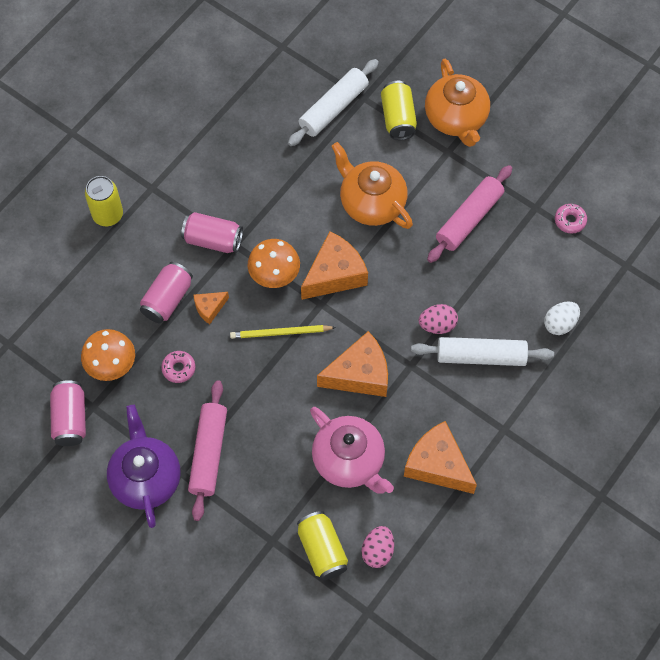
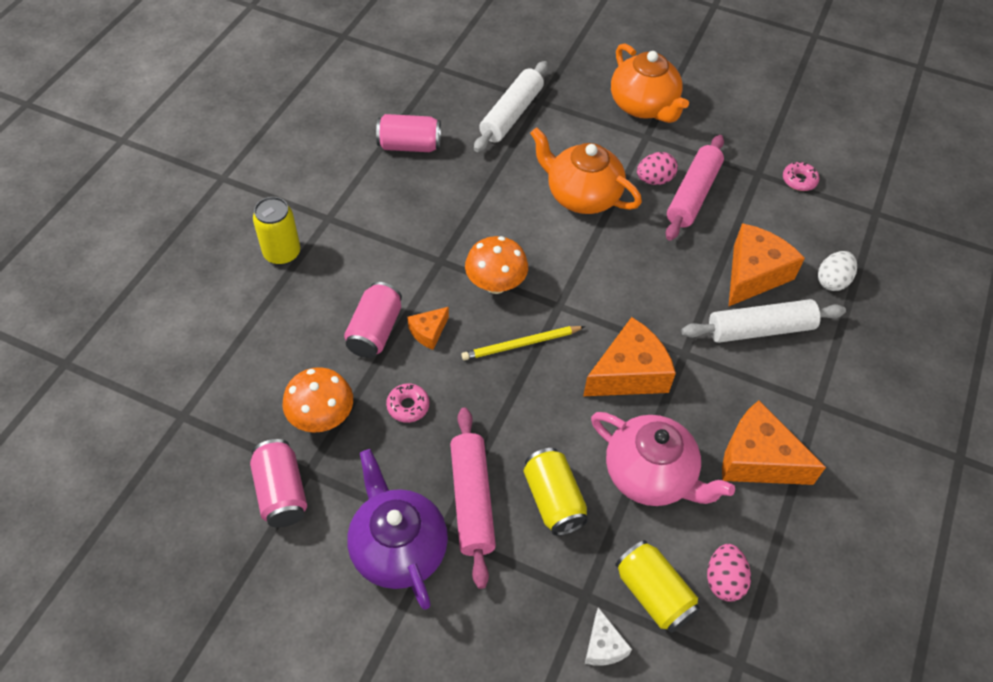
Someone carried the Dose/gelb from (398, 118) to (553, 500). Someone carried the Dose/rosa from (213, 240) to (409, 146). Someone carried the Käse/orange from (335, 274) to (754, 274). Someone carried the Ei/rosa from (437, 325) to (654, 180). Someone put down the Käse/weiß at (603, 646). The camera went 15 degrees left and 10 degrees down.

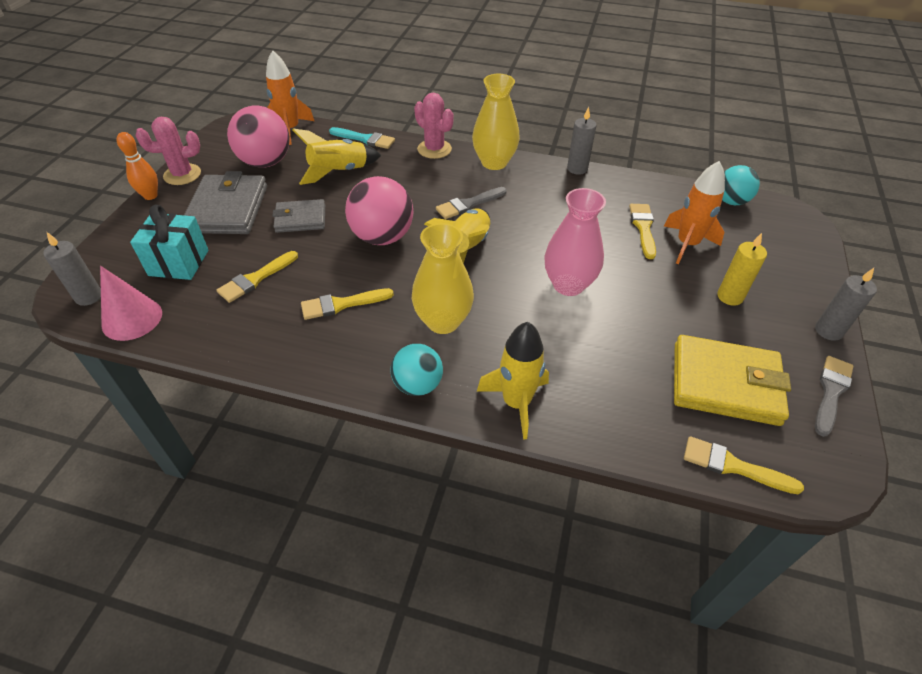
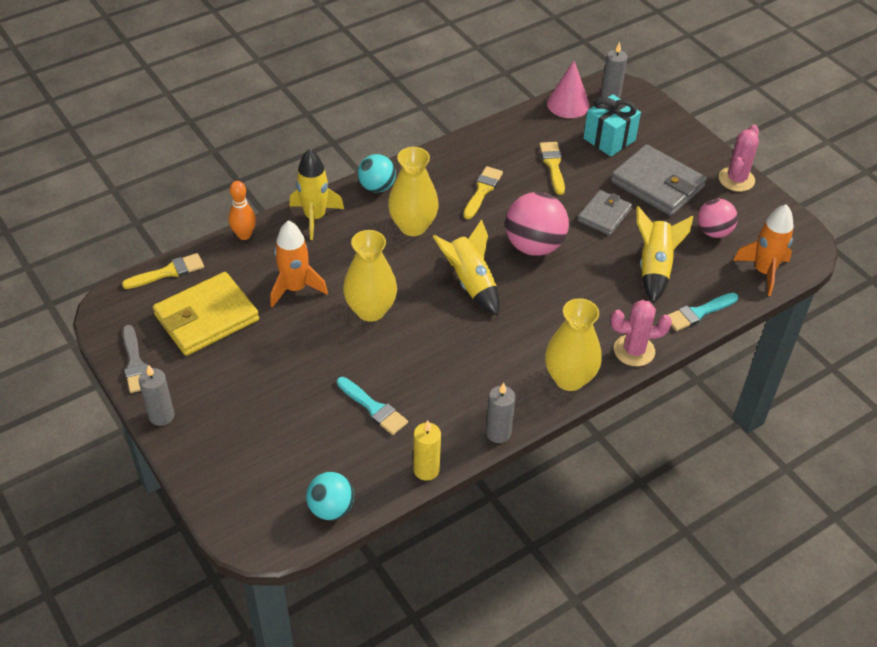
Someone scaled the Ball/rosa at (265, 162) by 0.63. Someone carried the Bowlingkegel/orange from (150, 196) to (244, 235). Someone carried the Rakete/orange from (687, 244) to (295, 288). Someone took away the Pinsel/grau at (468, 204). Someone repainted the Vase/rosa at (568, 285), which became the Vase/gelb at (370, 310). Someone repainted the Pinsel/gelb at (643, 228), which became the Pinsel/türkis at (373, 408). Someone carried the Kerze/gelb from (730, 297) to (426, 470). The camera went 130 degrees right and 0 degrees up.

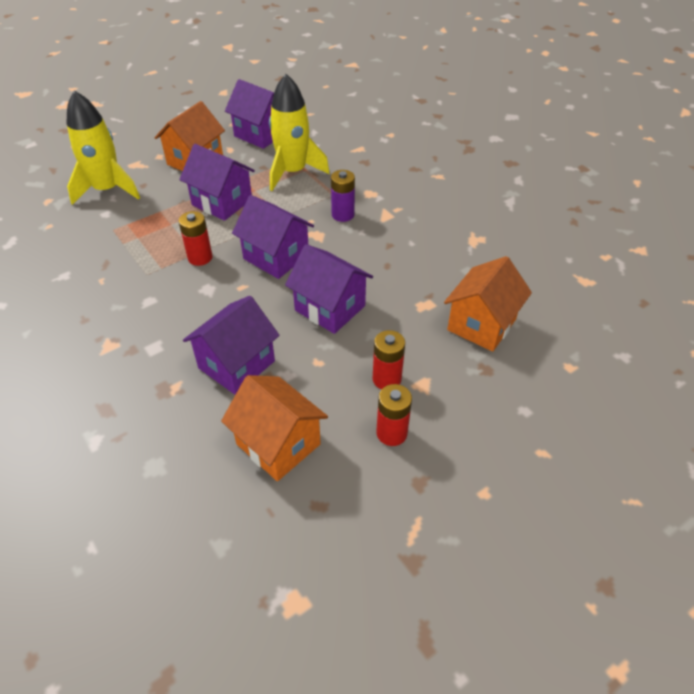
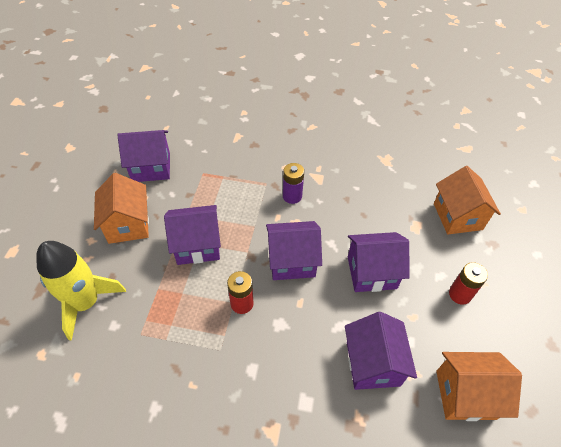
Someone took away the Rakete/gelb at (293, 172). Someone took away the Batterie/rot at (391, 433). The camera went 45 degrees left and 5 degrees up.

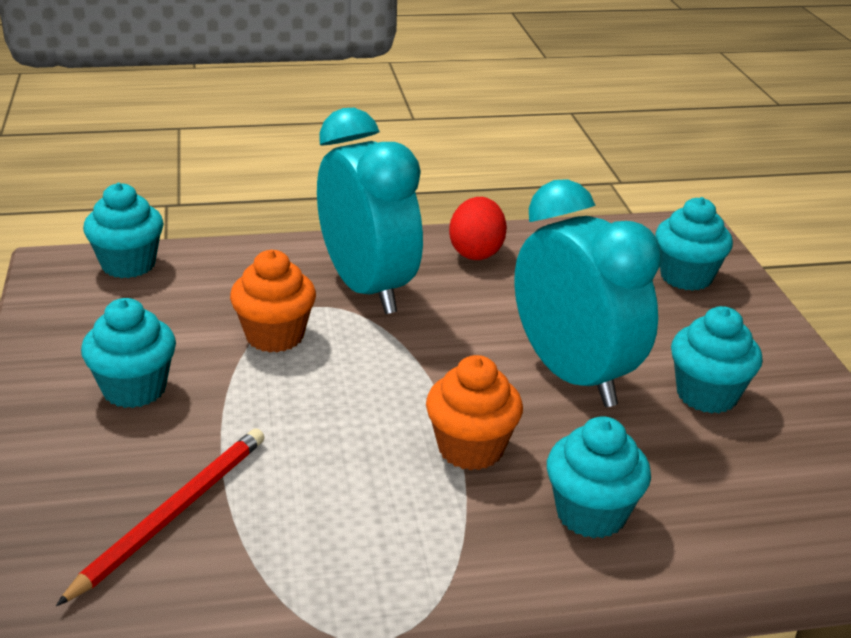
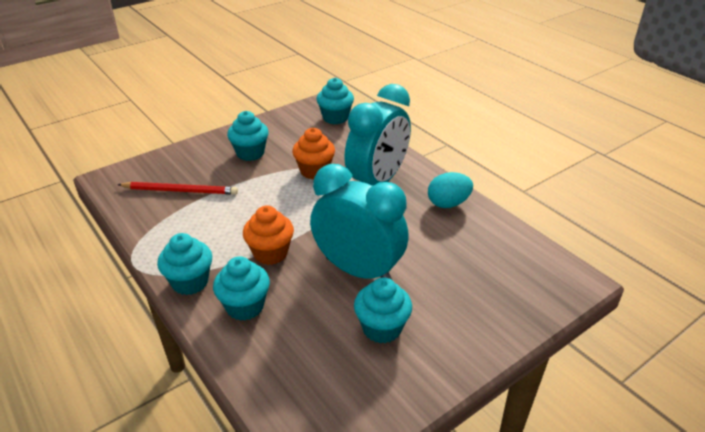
Someone rotated the Wecker/türkis at (572, 375) by 90 degrees counterclockwise. Someone repainted the Ei/rot at (476, 252), which became the Ei/türkis at (448, 203). Someone carried the Muffin/türkis from (686, 277) to (190, 282). The camera went 65 degrees right and 5 degrees up.

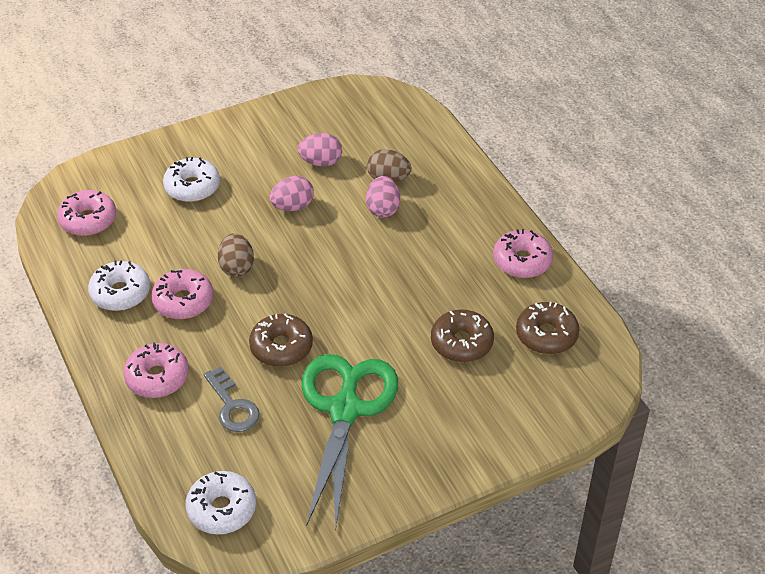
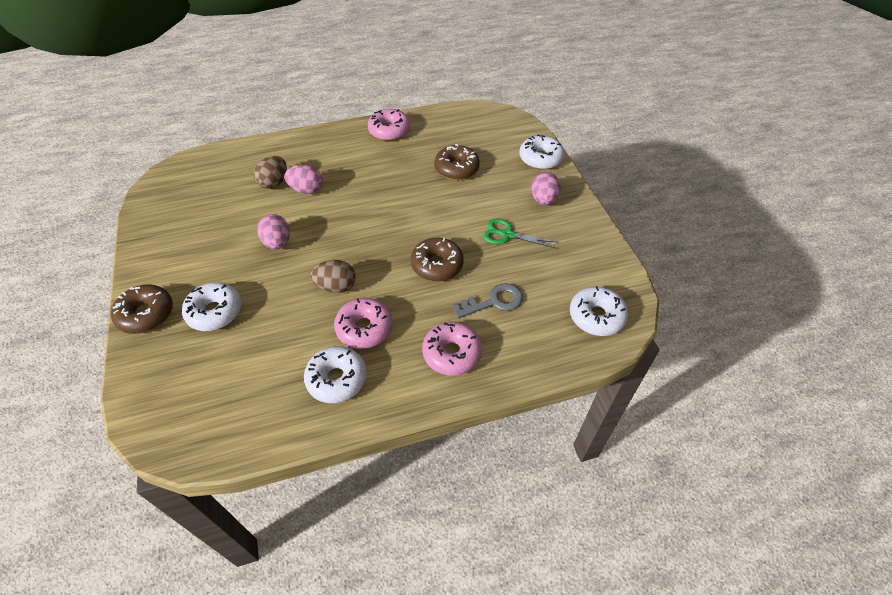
Someone carried the Ei/rosa from (321, 162) to (543, 200). Someone took away the Donut/rosa at (88, 220). Someone carried the Donut/braun from (546, 335) to (146, 314). Someone scaled the Schere/grün at (345, 409) by 0.47. Someone put down the Donut/weiß at (540, 158). The camera went 80 degrees left and 5 degrees up.

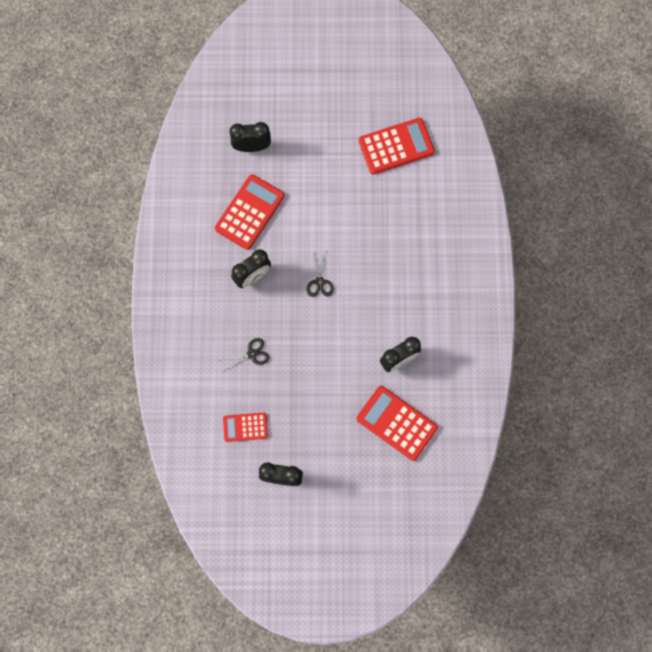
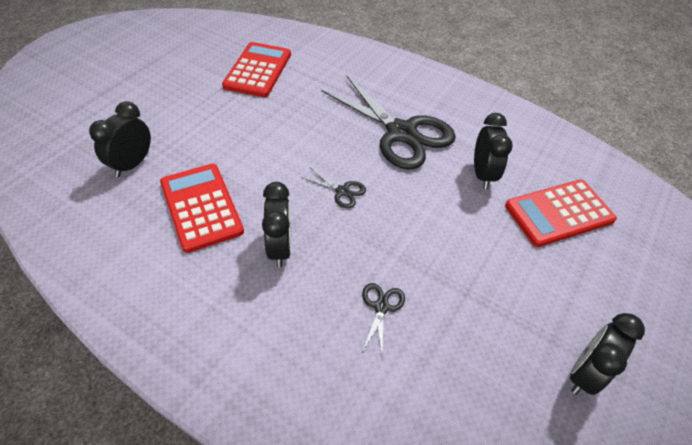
Someone took away the Taschenrechner/rot at (245, 427). Someone put down the Schere/schwarz at (401, 133). The camera went 60 degrees left and 25 degrees down.

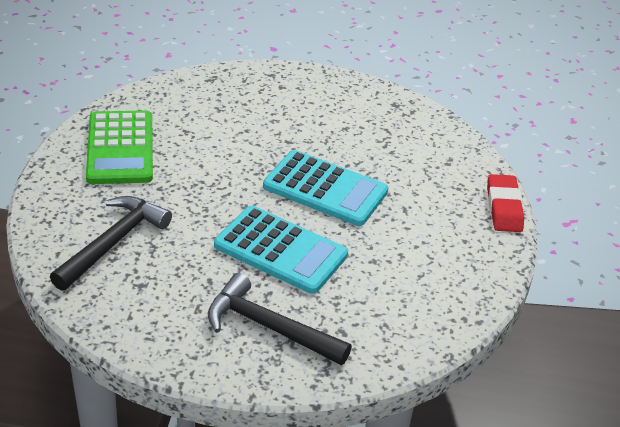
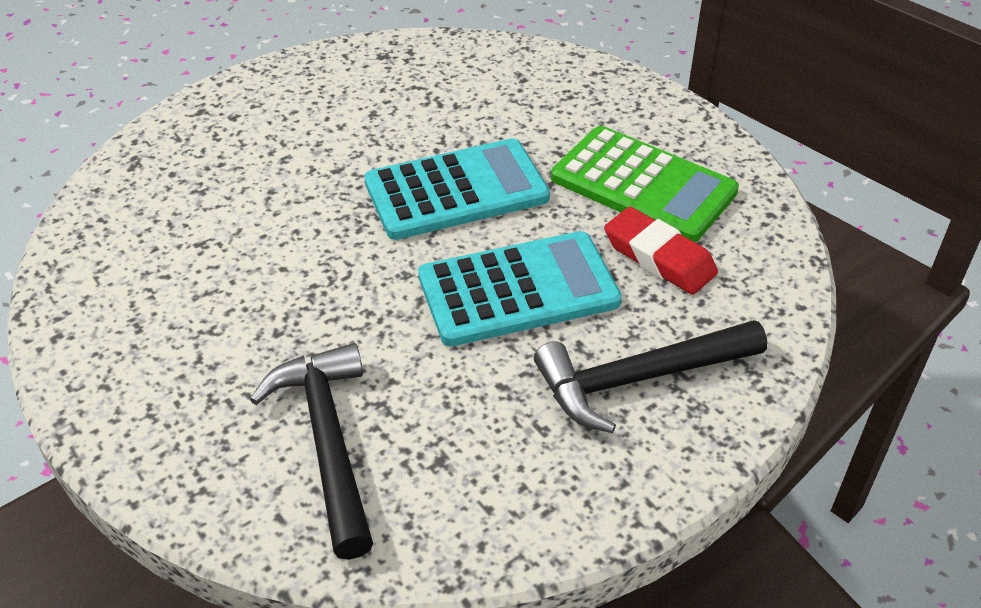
Someone carried the Taschenrechner/grün from (120, 148) to (643, 185). Someone carried the Radiergummi/rot from (504, 208) to (659, 257). The camera went 45 degrees left and 5 degrees up.

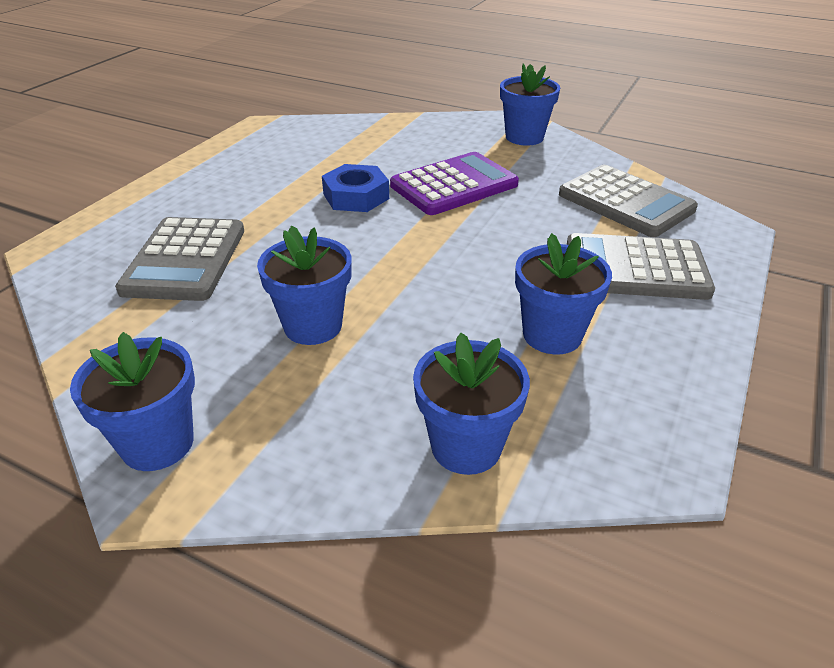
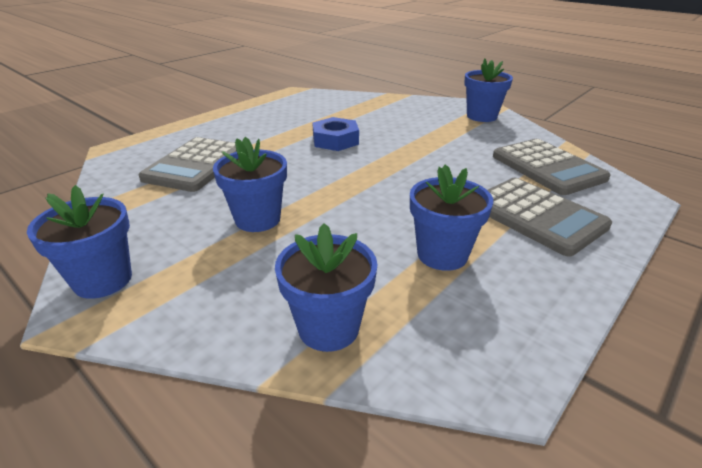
Someone took away the Taschenrechner/lila at (454, 185). Someone rotated the Taschenrechner/grau at (635, 269) by 150 degrees counterclockwise. The camera went 15 degrees right and 5 degrees down.

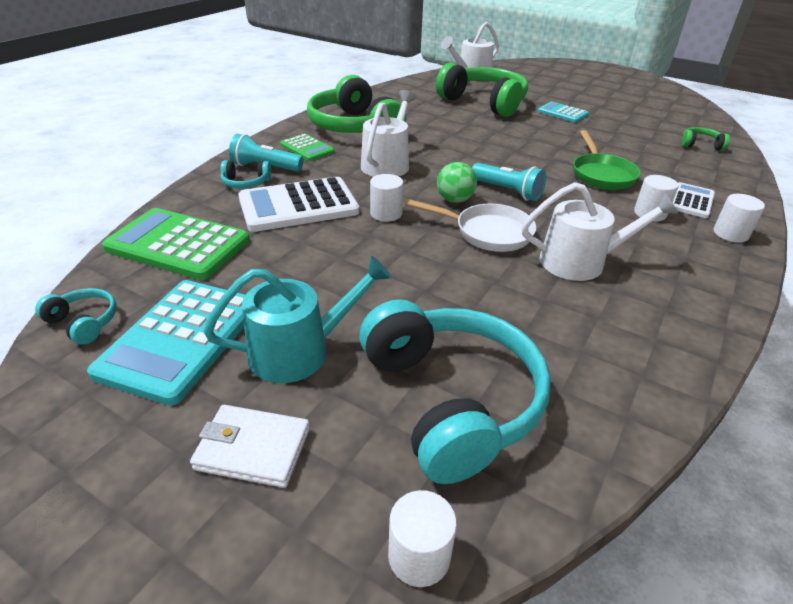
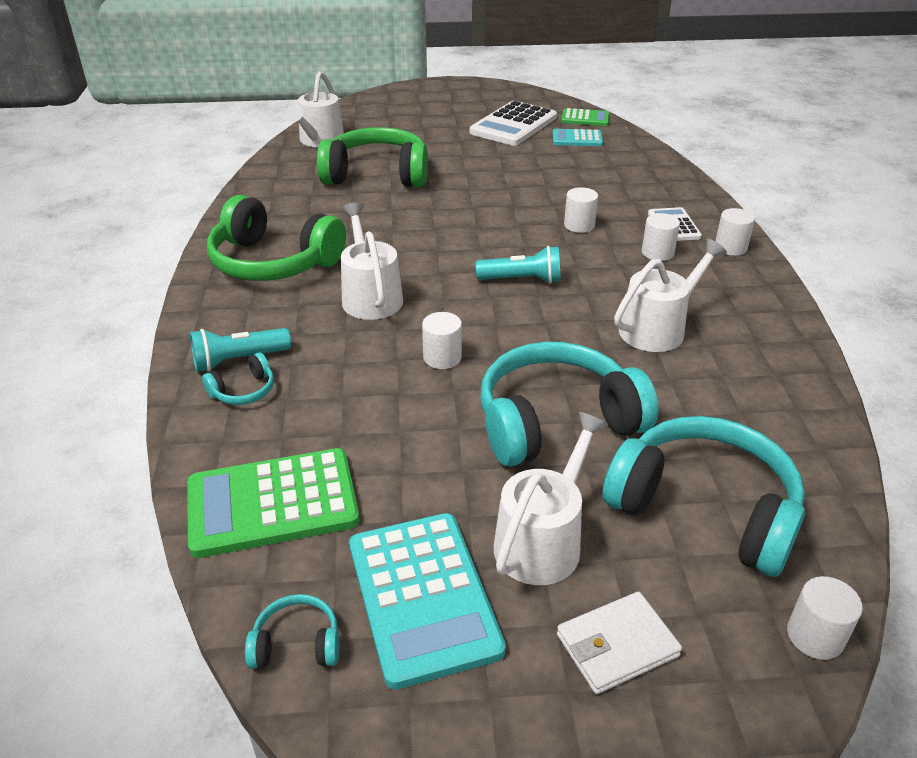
Someone carried the Taschenrechner/türkis from (562, 113) to (577, 139). Someone took away the Kopfhörer/grün at (700, 145). Someone swapped the Pfanne/grün at (601, 174) for the Vollzylinder/weiß at (579, 225). Someone carried the Taschenrechner/grün from (307, 148) to (585, 118). Someone took away the Ball/grün at (455, 200). Someone carried the Taschenrechner/weiß from (298, 206) to (513, 125). Someone took away the Pfanne/weiß at (487, 233). Someone repainted the Gießkanne/türkis at (299, 351), which became the Gießkanne/weiß at (542, 540). Someone put down the Kopfhörer/türkis at (556, 421). The camera went 35 degrees left and 0 degrees up.

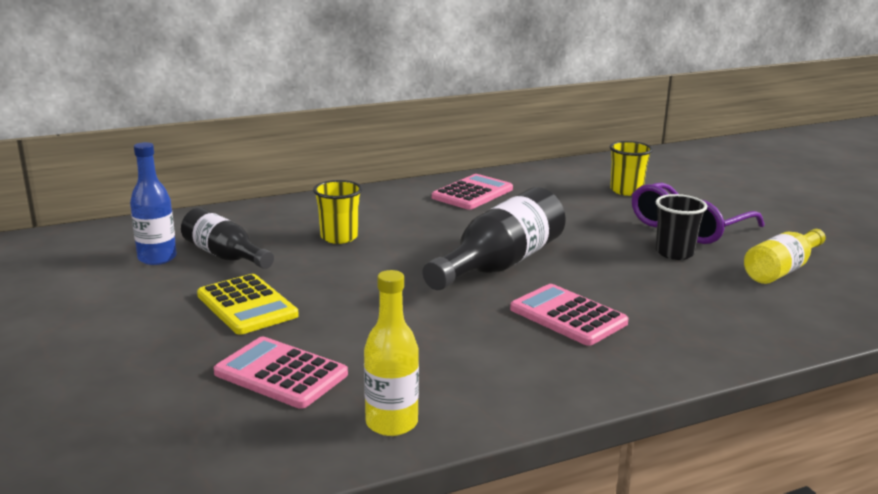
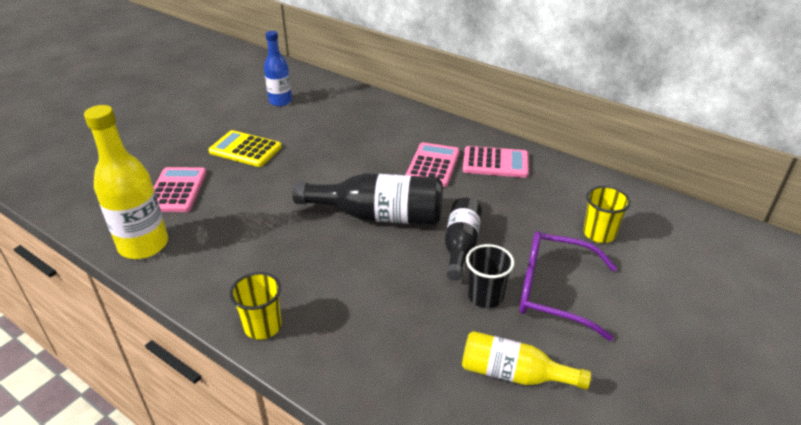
Someone carried the Becher/gelb from (339, 237) to (263, 326). Someone carried the Flasche/schwarz from (225, 256) to (460, 246). Someone scaled the Flasche/gelb at (391, 423) by 1.56. Someone rotated the Taschenrechner/gelb at (247, 305) by 90 degrees clockwise. Someone carried the Taschenrechner/rosa from (568, 316) to (433, 165). The camera went 60 degrees right and 15 degrees up.

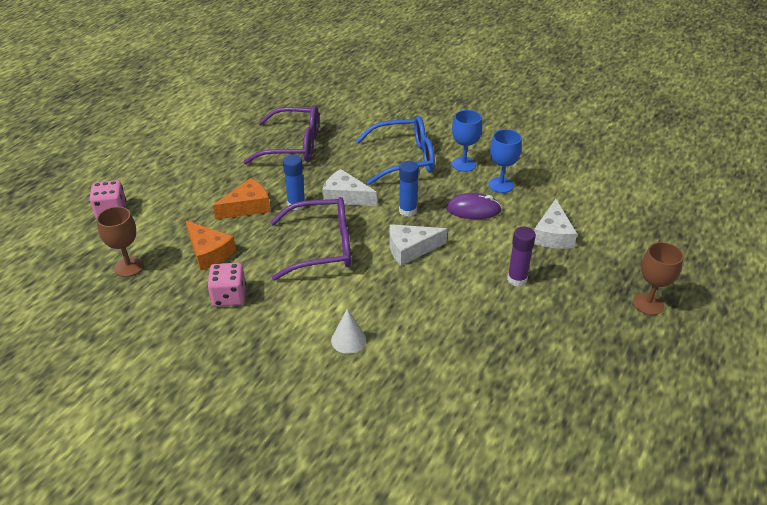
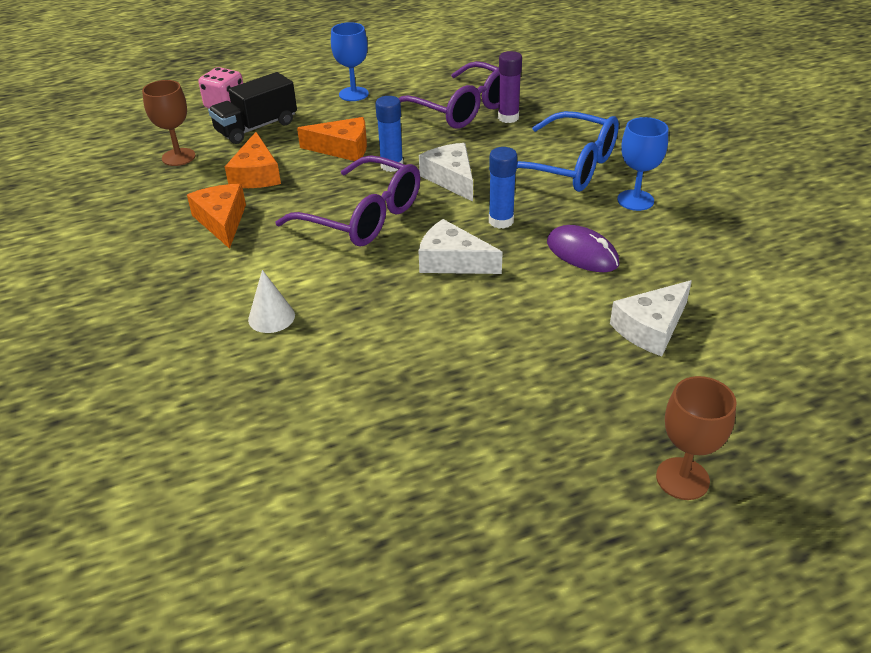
Someone carried the Kelch/blau from (501, 185) to (353, 94). Someone carried the Klebestift/lila from (517, 279) to (508, 118). Someone swapped the Spielwürfel/rosa at (229, 296) for the Käse/orange at (222, 221). Someone put down the Lastwagen/schwarz at (256, 127). The camera went 40 degrees right and 0 degrees up.

